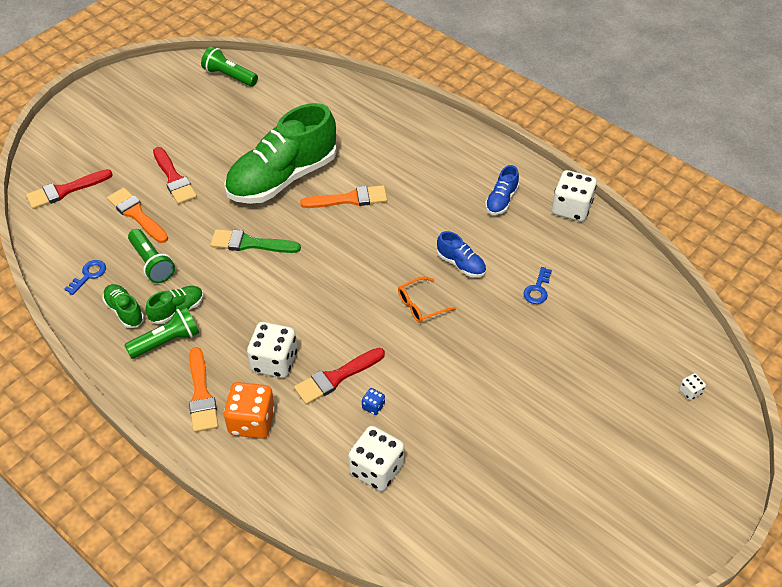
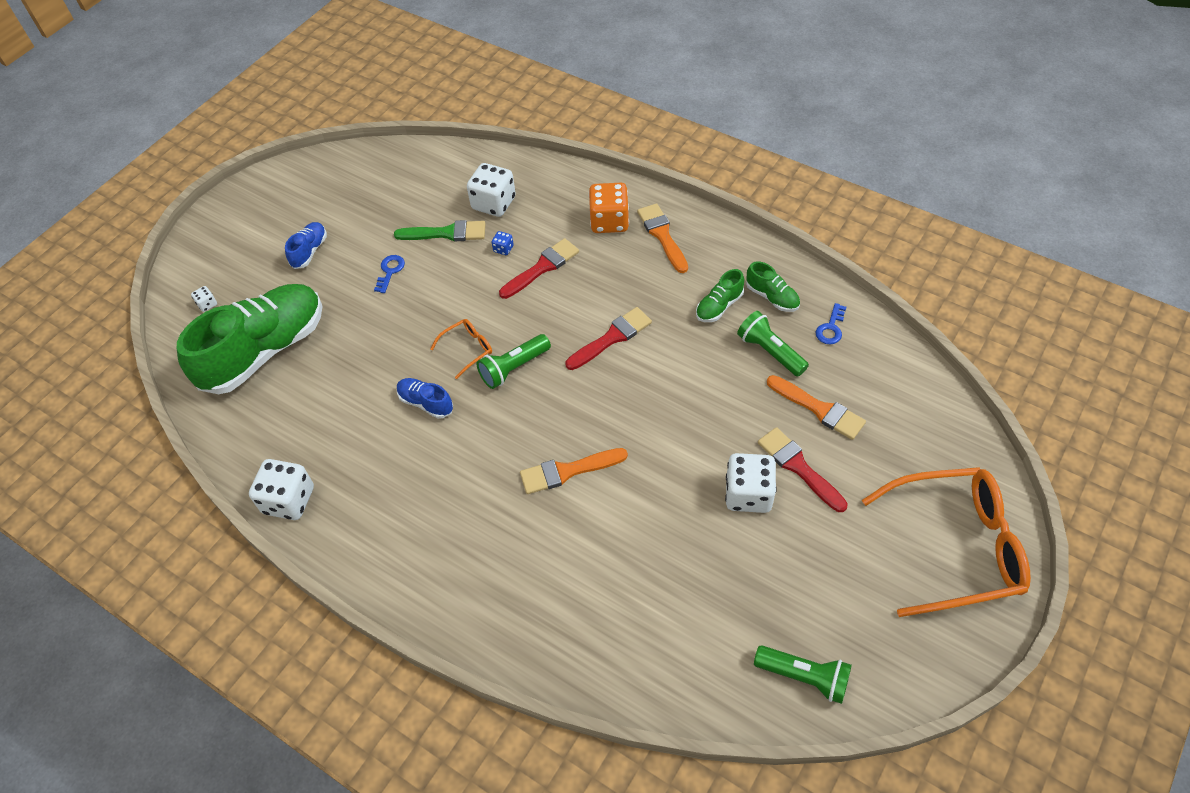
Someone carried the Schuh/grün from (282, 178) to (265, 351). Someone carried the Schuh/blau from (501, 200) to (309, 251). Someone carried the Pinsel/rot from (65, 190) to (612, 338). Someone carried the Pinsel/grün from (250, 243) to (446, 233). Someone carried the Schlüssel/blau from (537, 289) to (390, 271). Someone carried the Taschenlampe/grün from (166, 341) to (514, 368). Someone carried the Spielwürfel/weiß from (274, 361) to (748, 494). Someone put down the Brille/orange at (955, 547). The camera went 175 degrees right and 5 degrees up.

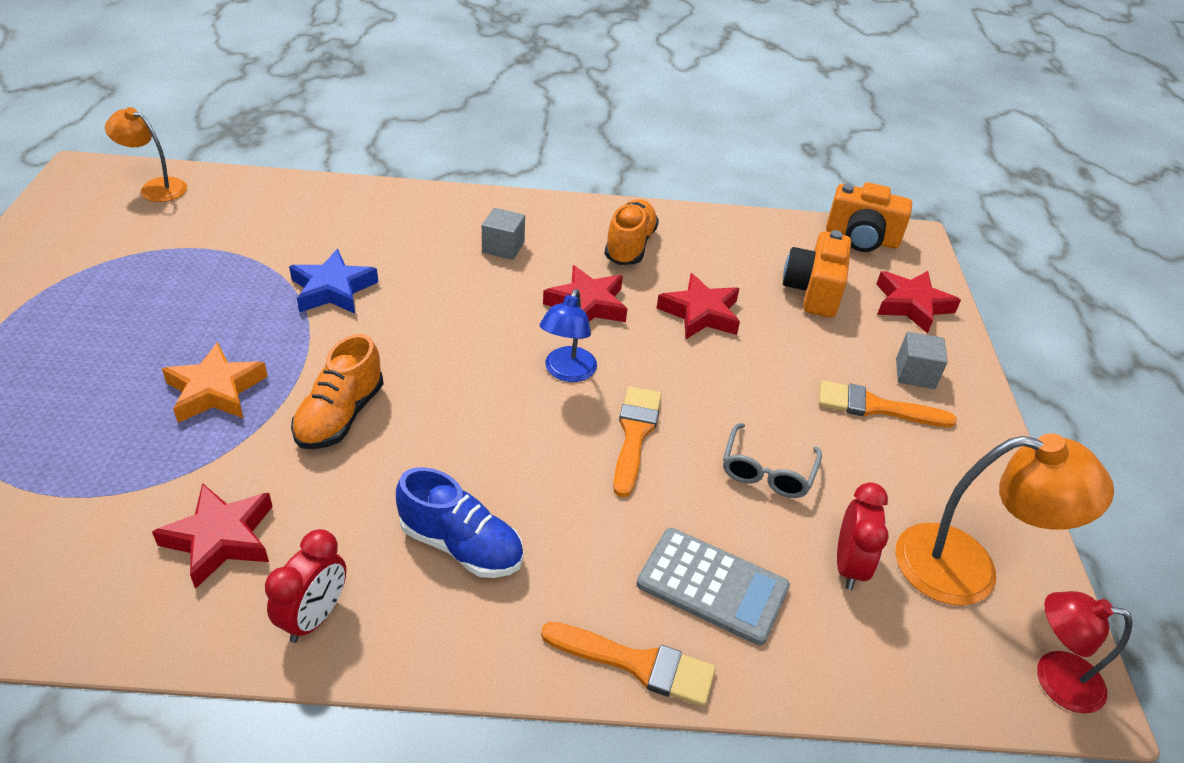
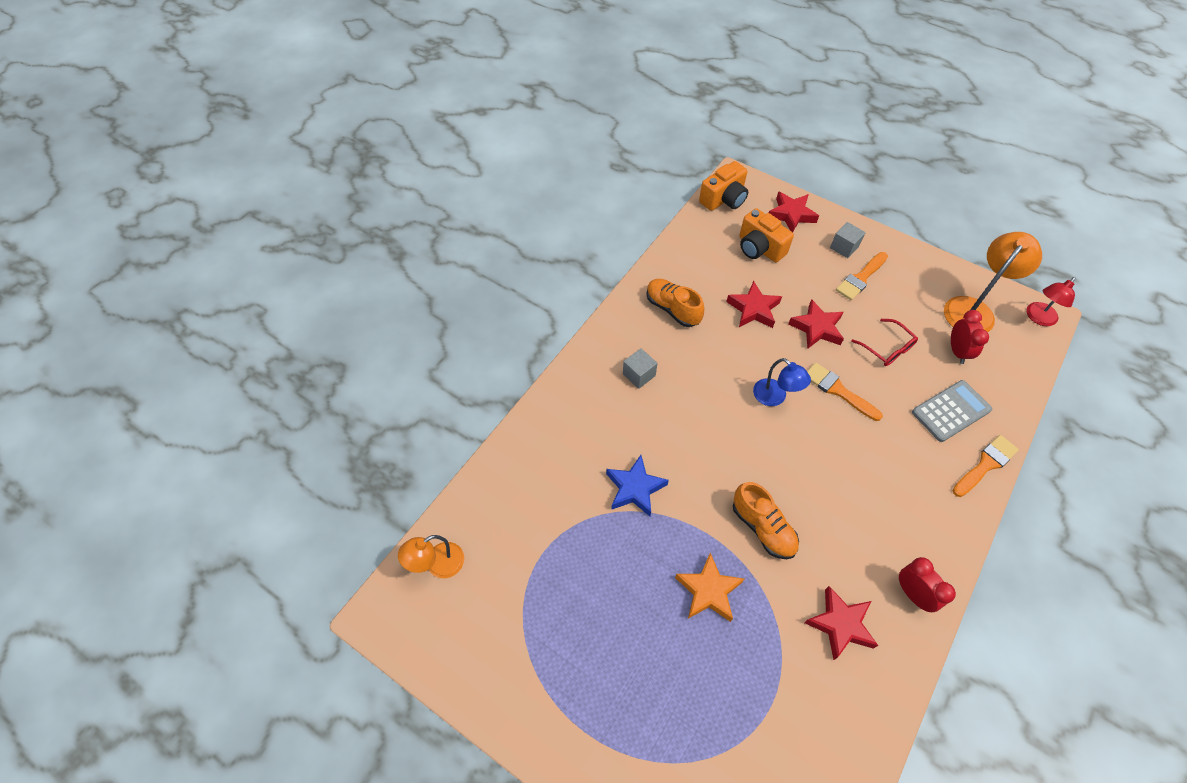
Someone carried the Stern/rot from (587, 304) to (817, 328). Someone repainted the Brille/grau at (767, 471), which became the Brille/rot at (887, 348). Someone took away the Schuh/blau at (461, 545). Someone rotated the Wecker/rot at (849, 566) by 45 degrees clockwise. The camera went 55 degrees left and 15 degrees up.

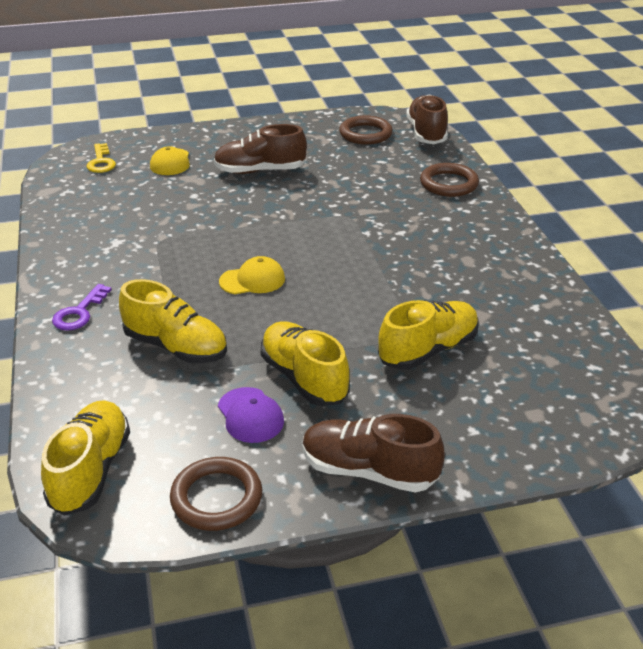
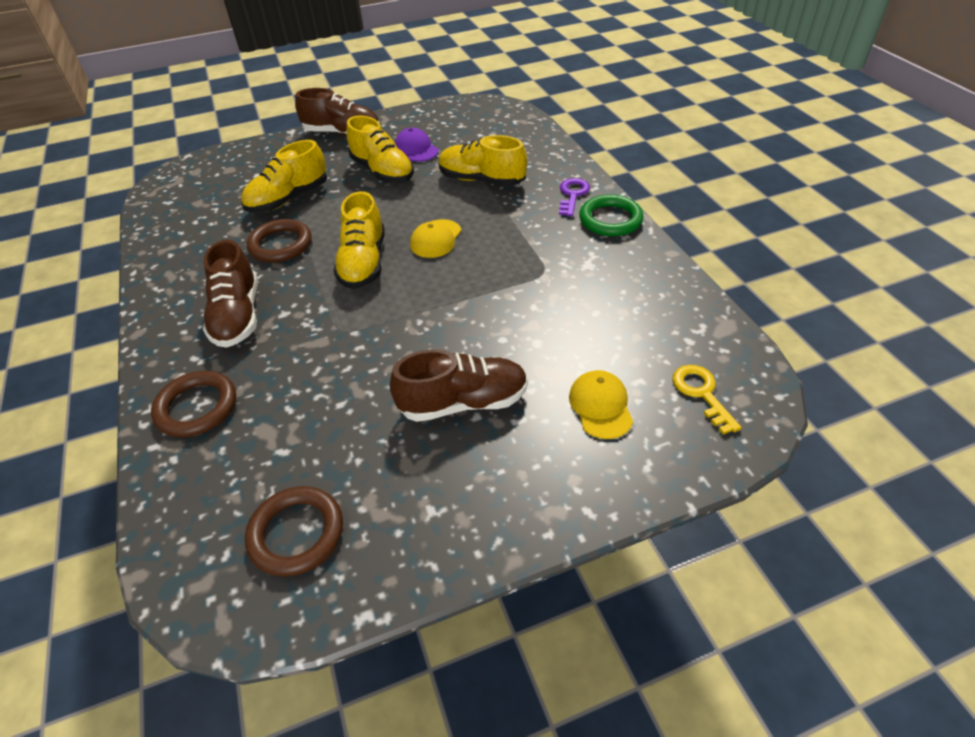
Someone carried the Schuh/braun from (426, 133) to (238, 316). Someone rotated the Kappe/gelb at (252, 280) by 45 degrees counterclockwise. Someone carried the Schuh/gelb from (91, 471) to (363, 263). Someone carried the Ring/braun from (216, 498) to (280, 245). Someone put down the Ring/grün at (610, 219). The camera went 175 degrees right and 10 degrees up.

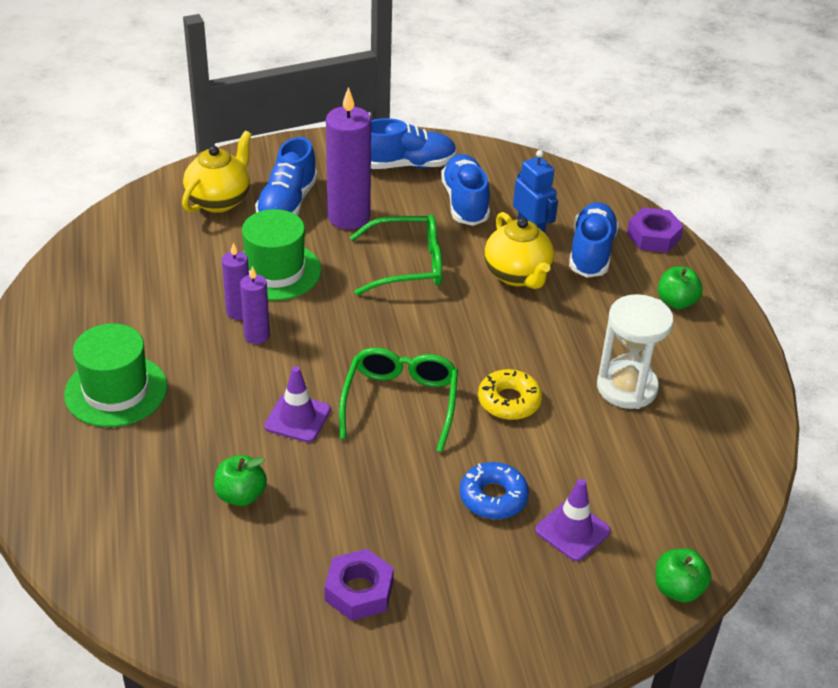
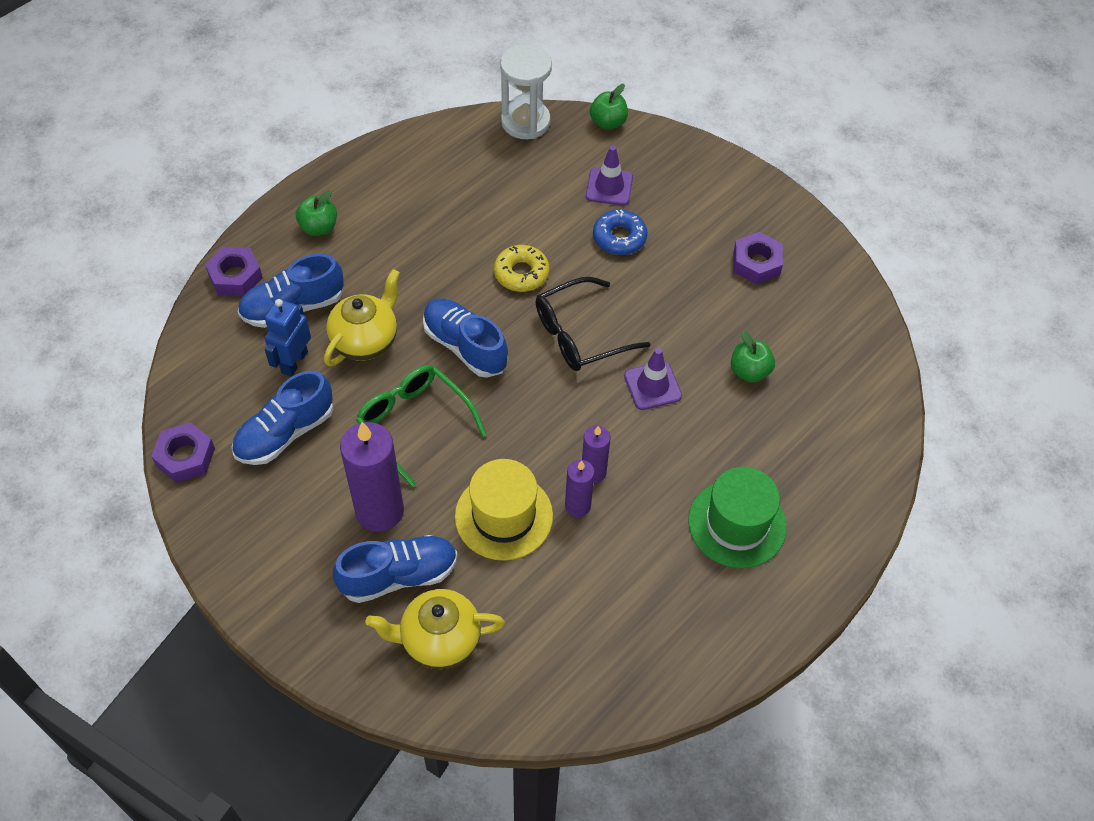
Someone carried the Schuh/blau from (407, 165) to (465, 346). Someone repainted the Hut/grün at (275, 271), which became the Hut/gelb at (504, 516). Someone carried the Sanduhr/weiß from (626, 387) to (525, 122). Someone repainted the Brille/grün at (400, 402), which became the Brille/schwarz at (580, 335). Someone put down the Sechskantmutter/lila at (185, 457). The camera went 125 degrees left and 15 degrees up.

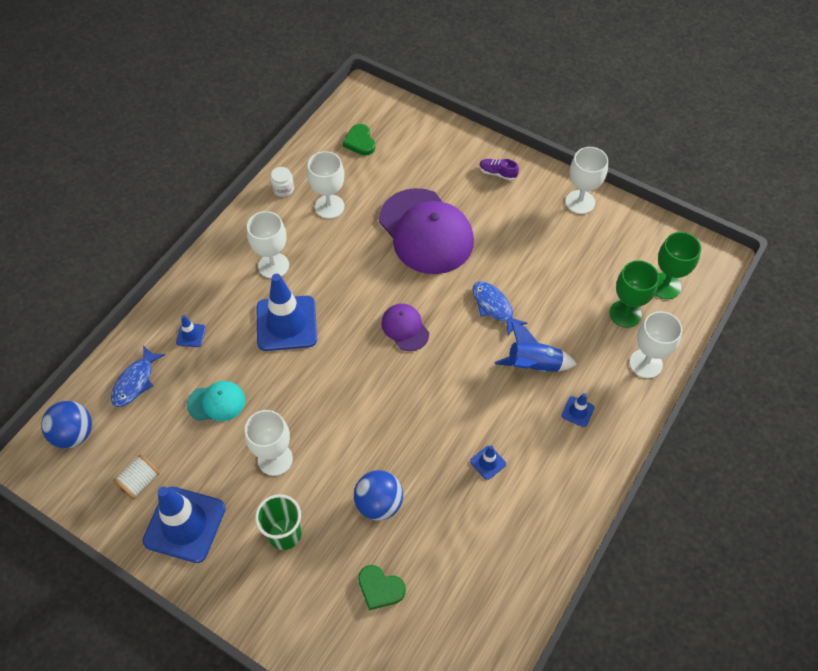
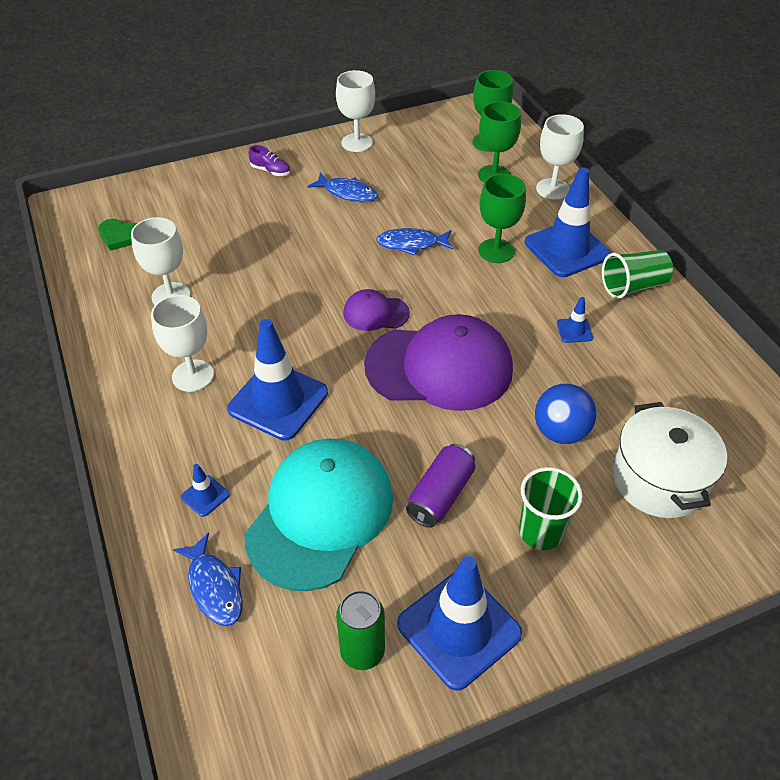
Someone rotated the Schuh/lila at (497, 173) by 120 degrees counterclockwise. Someone took away the Einmachglas/weiß at (283, 189). Someone carried the Kappe/lila from (426, 231) to (439, 367). Someone swapped the Rakete/blau at (533, 365) for the Kelch/grün at (496, 251). Someone scaled the Kappe/türkis at (216, 402) by 2.10. Someone scaled the Leitkegel/blau at (577, 411) by 2.31. Someone took away the Ball/blau at (74, 434). Someone swapped the Kelch/weiß at (275, 459) for the Dose/lila at (440, 495). Someone swapped the Garnrolle/weiß at (140, 482) for the Dose/grün at (362, 651). Someone swapped the Herz/grün at (380, 588) for the Kochtopf/weiß at (659, 479). Someone put down the Fisch/blau at (347, 193). Someone put down the Becher/grün at (633, 286). The camera went 55 degrees left and 10 degrees down.

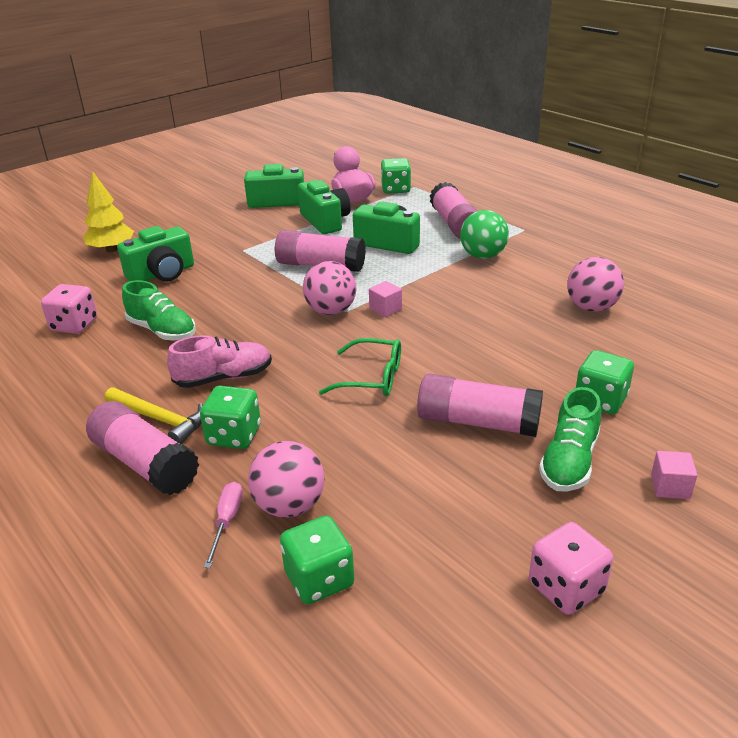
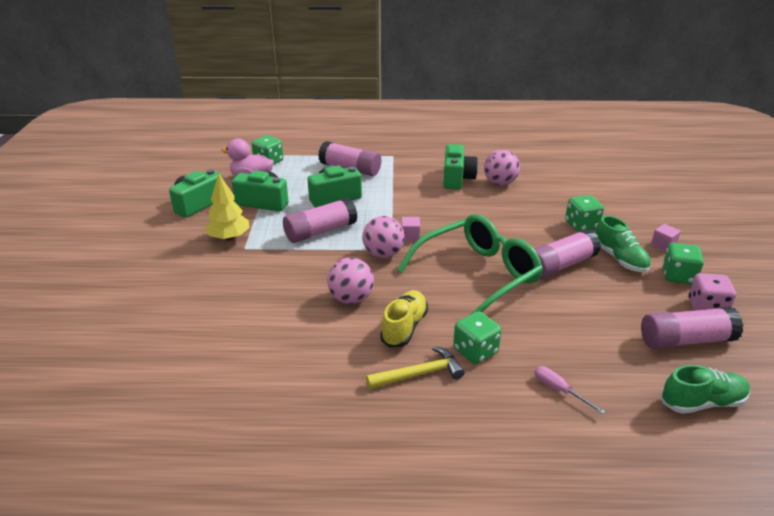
Someone carried the Baum/gelb from (111, 249) to (229, 237). Someone took away the Ball/grün at (482, 256). Someone carried the Kamera/grün from (162, 274) to (457, 178). Someone carried the Schuh/grün from (162, 331) to (702, 402). Someone took away the Spielwürfel/rosa at (74, 325). Someone repainted the Schuh/rosa at (224, 378), which became the Schuh/gelb at (404, 327). Someone scaled the Brille/grün at (371, 377) by 1.94. Someone carried the Klebestift/rosa from (145, 463) to (685, 340). Someone carried the Ball/rosa from (289, 506) to (351, 298). Someone carried the Spielwürfel/grün from (319, 579) to (678, 276). The camera went 50 degrees left and 0 degrees up.

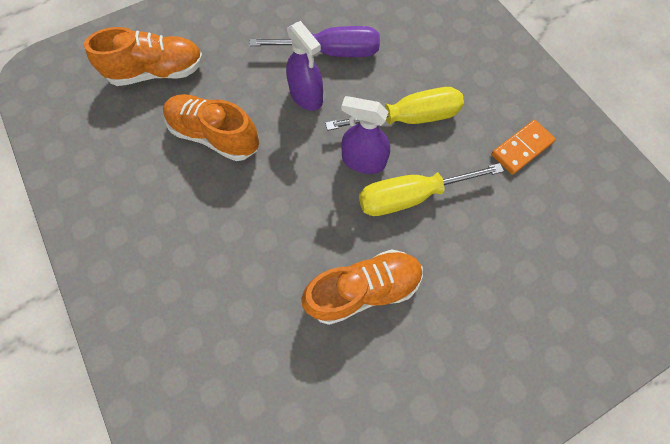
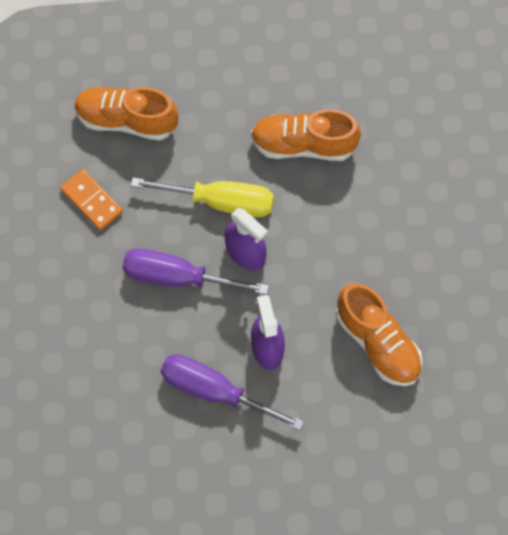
Someone carried the Schuh/orange from (158, 72) to (126, 120). Someone repainted the Schraubenzieher/gelb at (409, 118), which became the Schraubenzieher/lila at (177, 277). Someone rotated the Dominostein/orange at (521, 148) by 60 degrees clockwise. The camera went 155 degrees left and 0 degrees up.

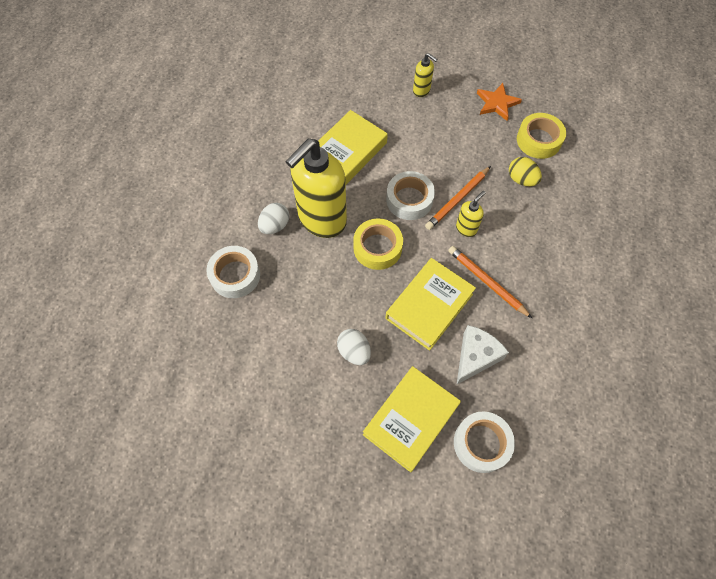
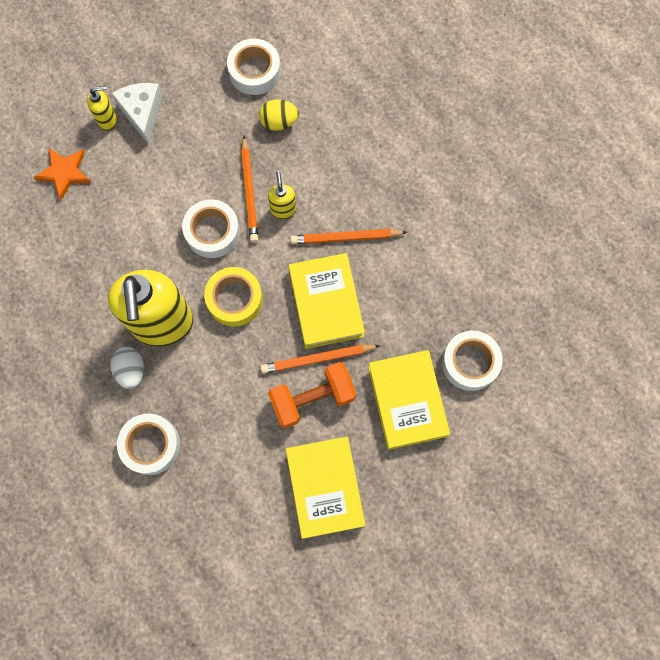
Someone carried the Stern/orange from (497, 103) to (64, 173). Someone carried the Buch/gelb from (347, 151) to (325, 487). Someone repainted the Klebeband/gelb at (538, 140), which became the Klebeband/weiß at (254, 71). Someone carried the Käse/weiß from (475, 357) to (142, 113). Someone swapped the Ei/weiß at (354, 351) for the Hantel/orange at (312, 398). Someone put down the Bleistift/orange at (317, 359). The camera went 50 degrees left and 10 degrees up.

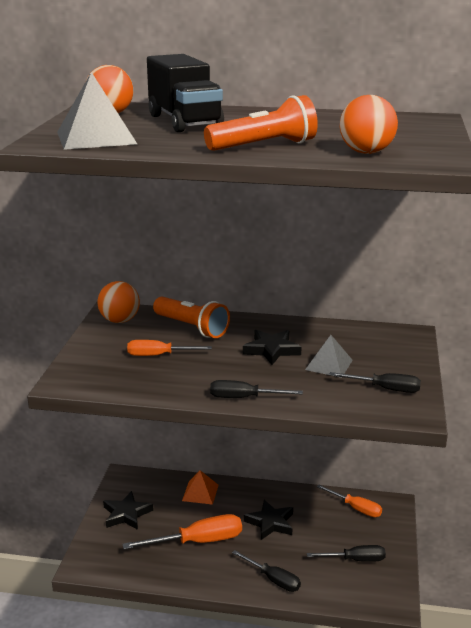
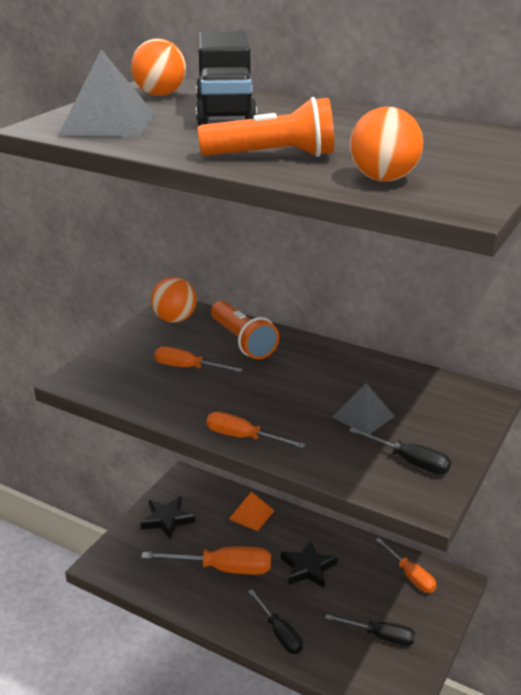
Someone took away the Stern/schwarz at (271, 350). Someone repainted the Schraubenzieher/schwarz at (244, 398), which became the Schraubenzieher/orange at (243, 437). The camera went 20 degrees right and 5 degrees up.

